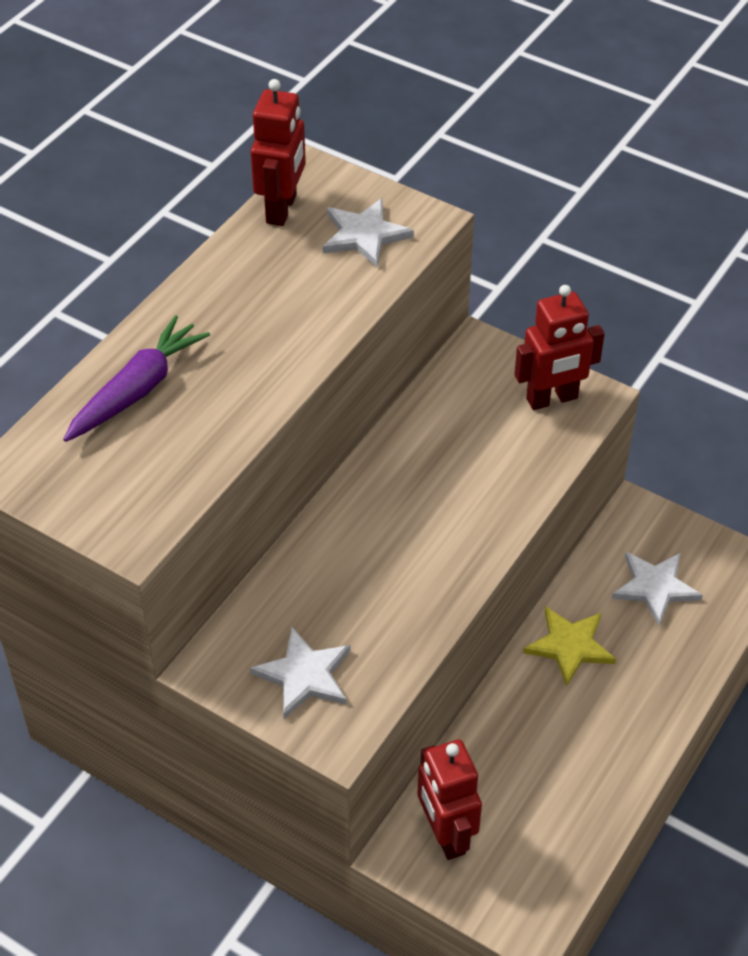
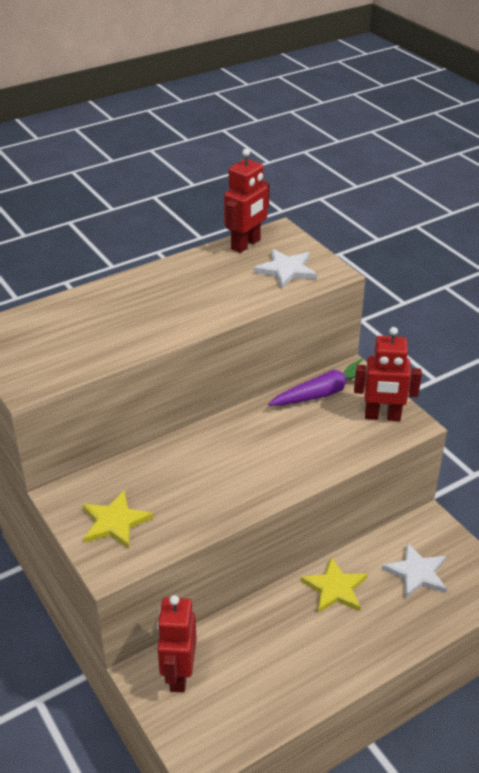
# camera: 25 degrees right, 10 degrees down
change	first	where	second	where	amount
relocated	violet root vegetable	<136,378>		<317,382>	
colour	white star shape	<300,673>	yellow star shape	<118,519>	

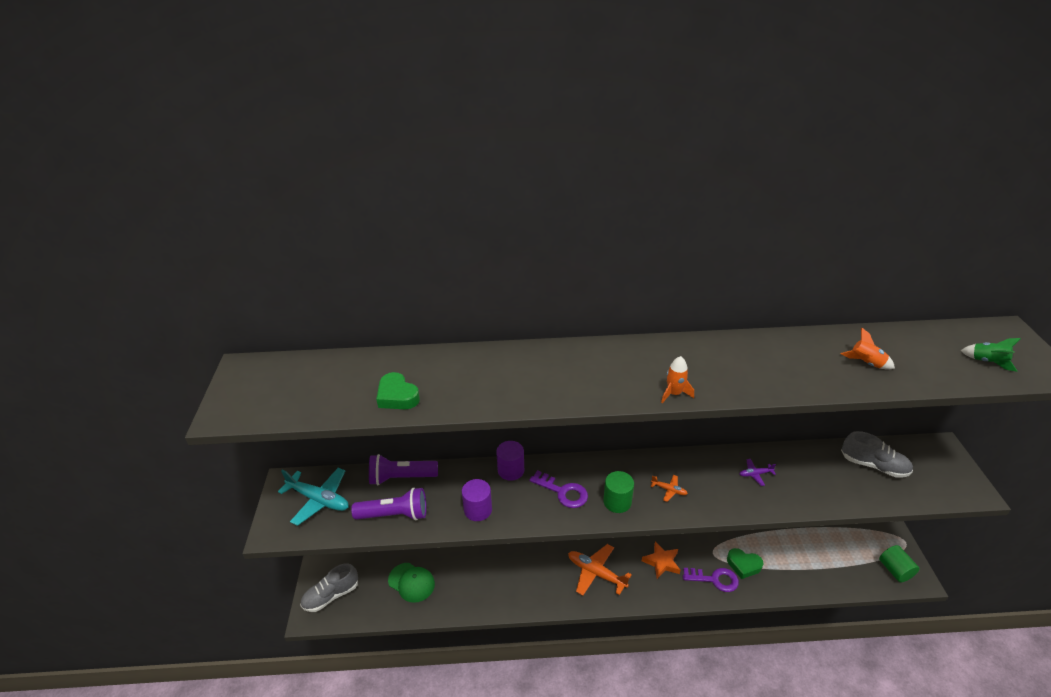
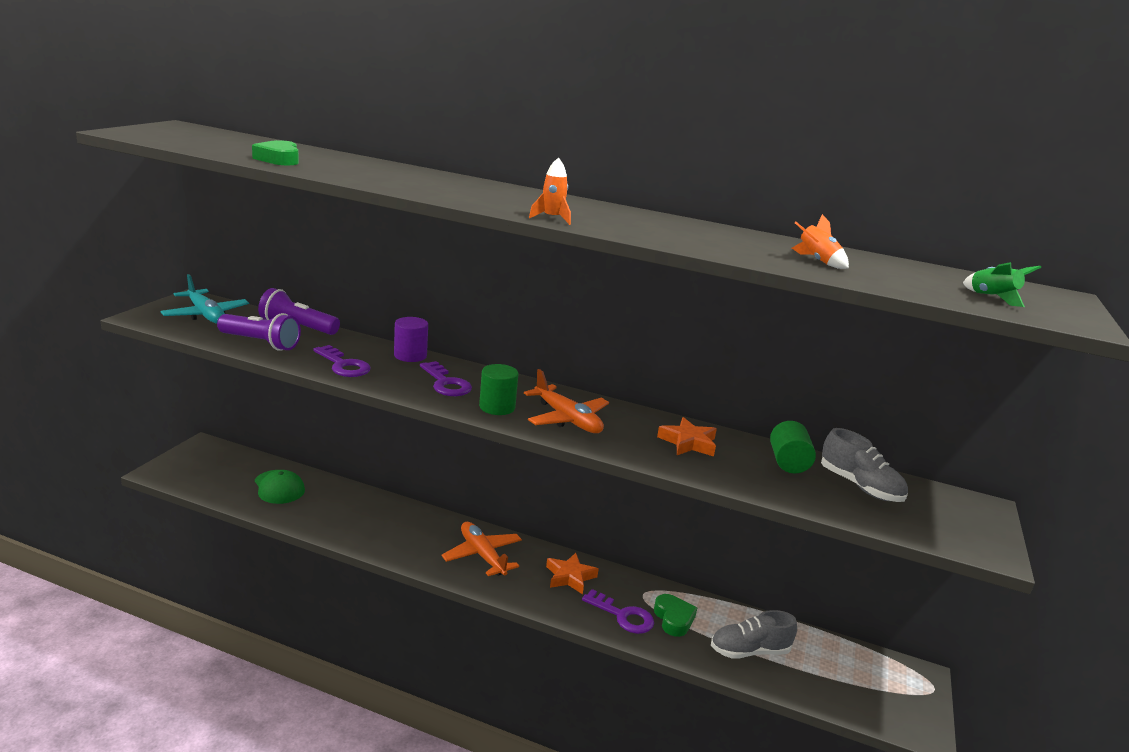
# camera: 20 degrees right, 15 degrees down
change	first	where	second	where	amount
exchanged	violet toy plane	<757,472>	bright orange star shape	<687,437>	
size	bright orange toy plane	<669,488>		<566,401>	x2.09
exchanged	violet solid cylinder	<477,500>	violet key	<341,361>	
relocated	emerald solid cylinder	<899,564>		<793,447>	
spun	emerald heart	<745,563>		<675,615>	150 degrees counterclockwise
relocated	grey shoe	<329,587>		<754,634>	

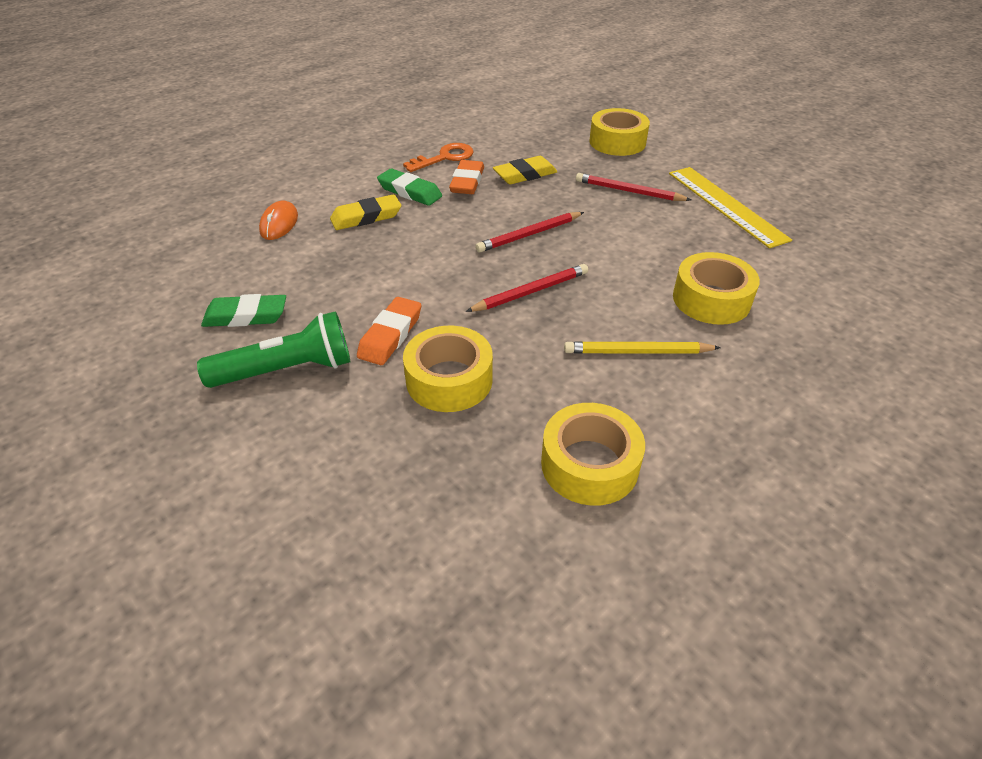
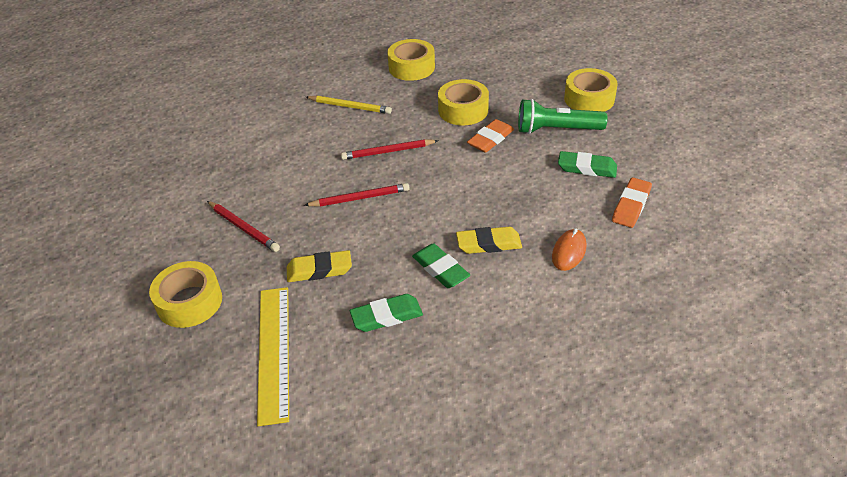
# camera: 160 degrees left, 0 degrees up
change	first	where	second	where	amount
exchanged	bright orange key	<438,157>	emerald gum eraser	<386,313>	
relocated	bright orange gum eraser	<466,177>		<632,203>	
relocated	yellow measuring stick	<730,207>		<273,356>	
relocated	yellow tape	<716,288>		<591,90>	

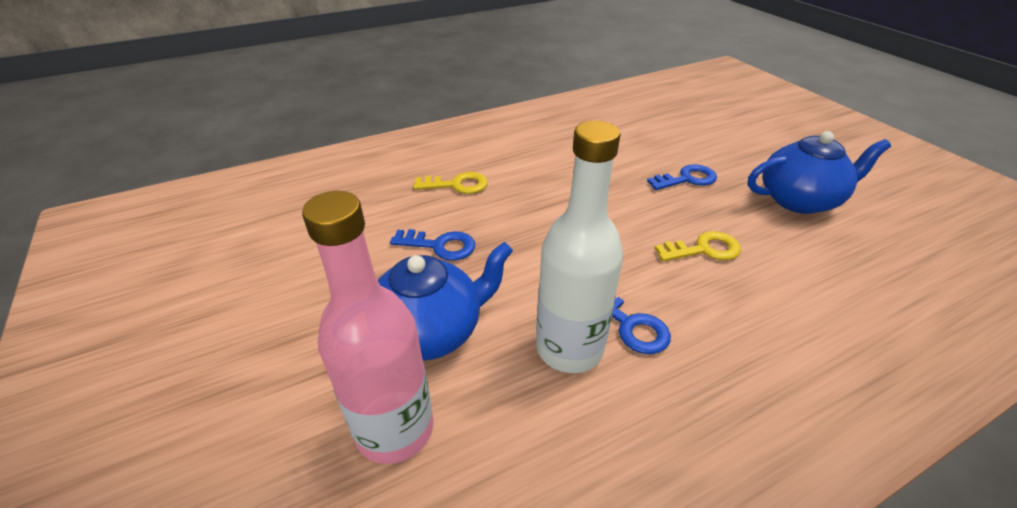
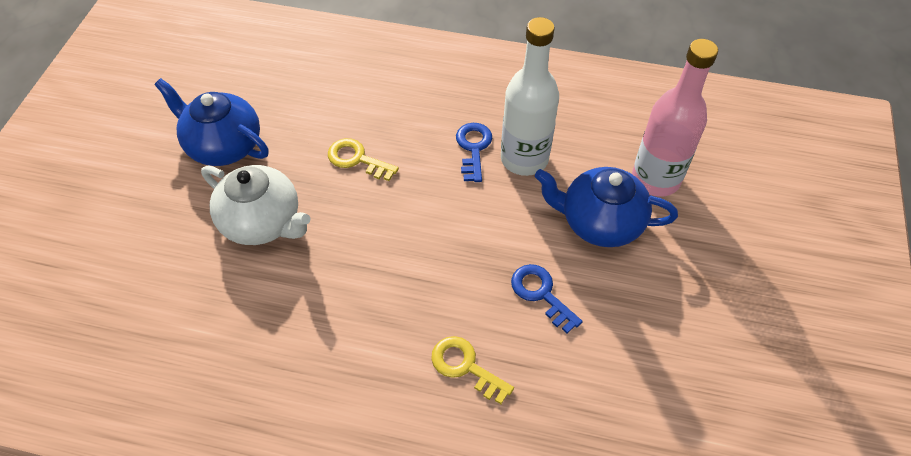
# camera: 140 degrees left, 15 degrees up
change	first	where	second	where	amount
exchanged	royal blue key	<682,177>	white tea pot	<256,205>	

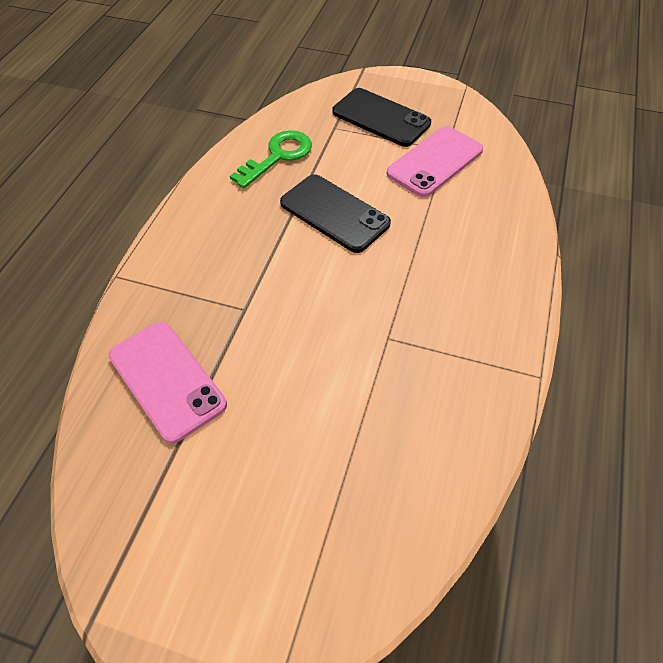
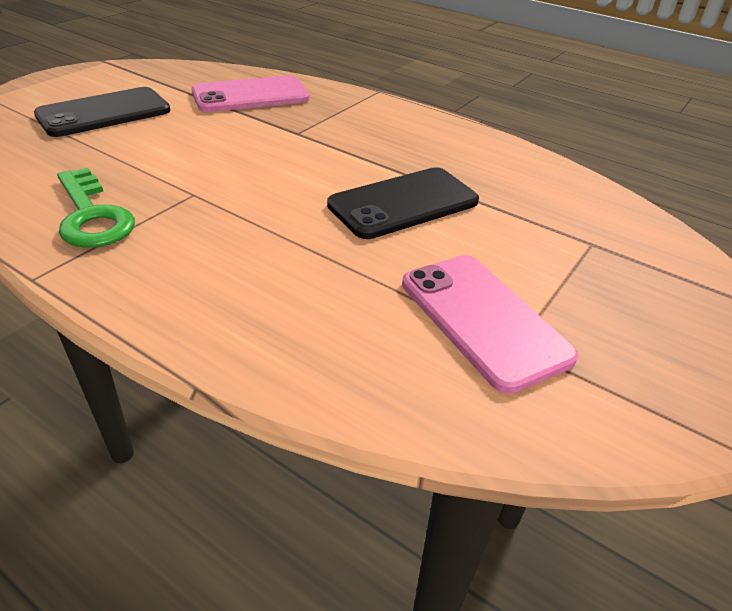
# camera: 105 degrees right, 15 degrees down
change	first	where	second	where	amount
relocated	jet-black smartphone	<381,117>		<102,112>	
relocated	emerald key	<271,159>		<96,208>	

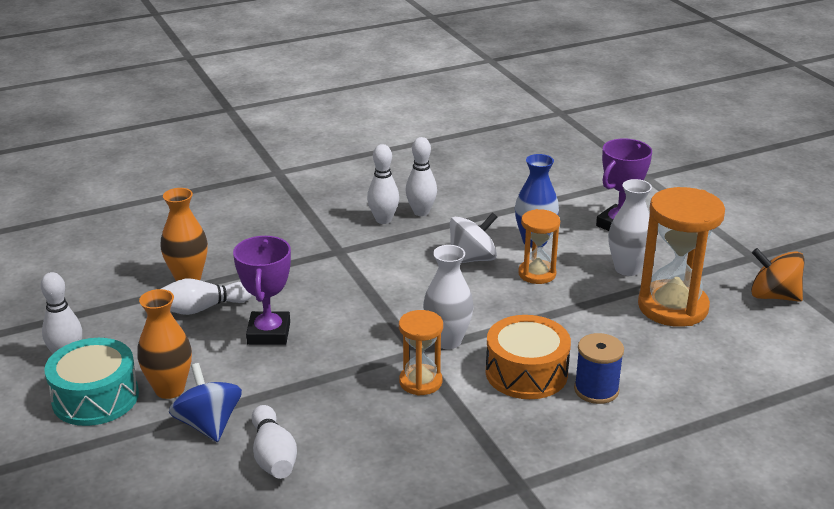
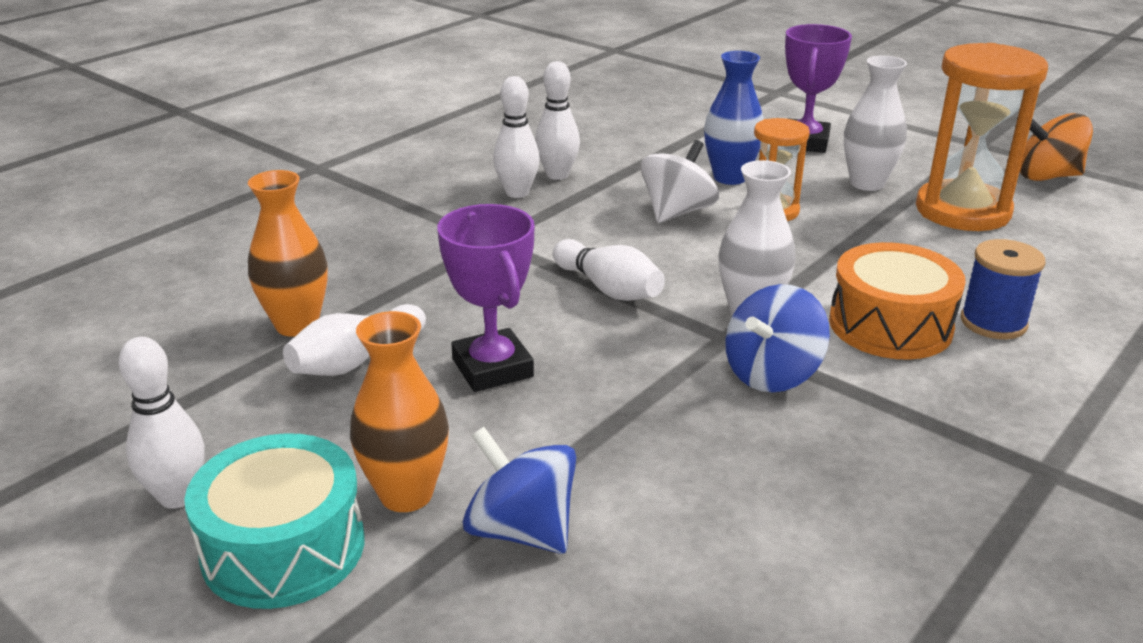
# camera: 25 degrees left, 0 degrees up
change	first	where	second	where	amount
exchanged	bright orange sandglass	<421,353>	royal blue whirligig	<777,338>	
relocated	white skittle	<274,442>		<609,270>	

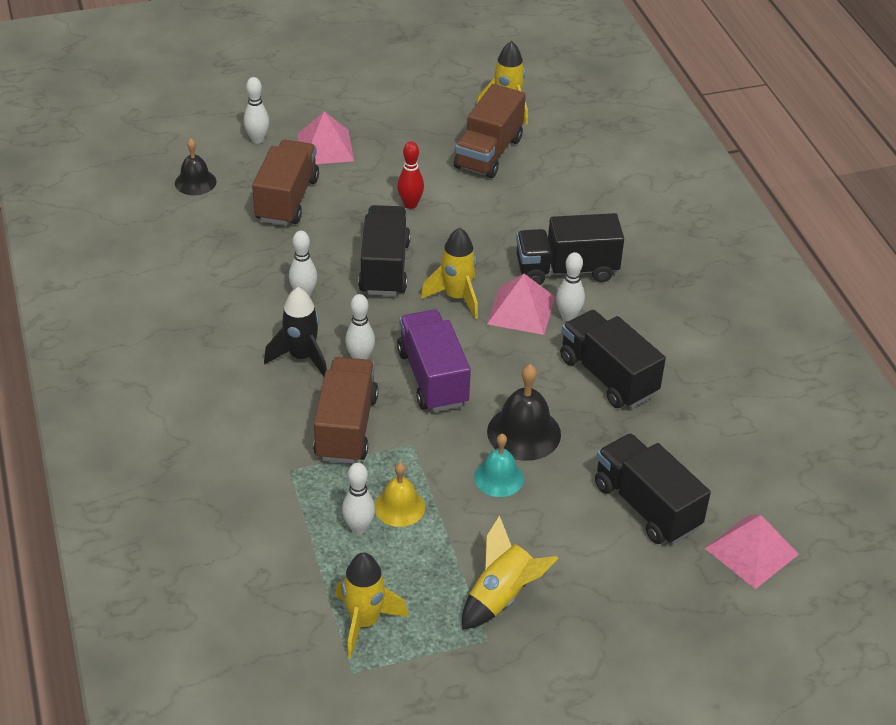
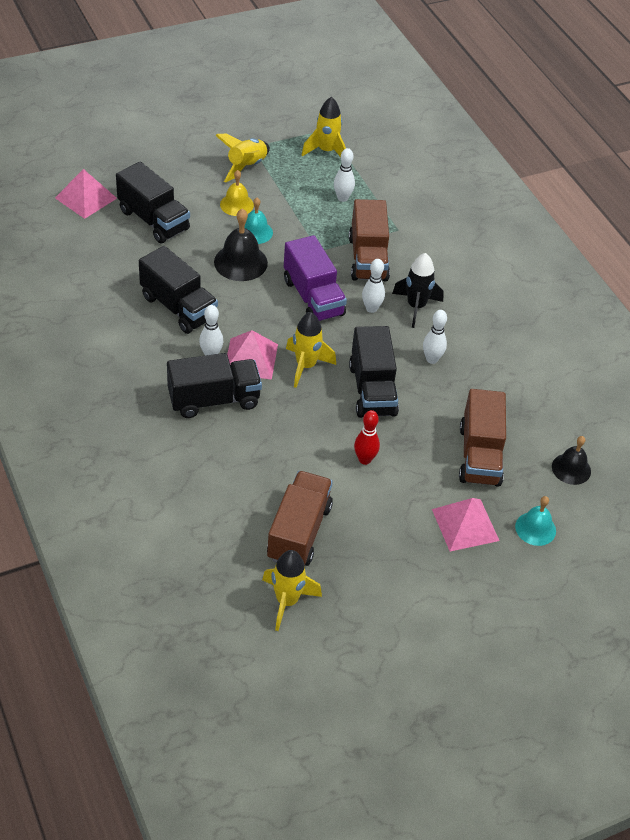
# camera: 170 degrees right, 5 degrees up
change	first	where	second	where	amount
exchanged	white skittle	<256,110>	teal hand bell	<535,521>	
relocated	yellow hand bell	<400,495>		<237,193>	

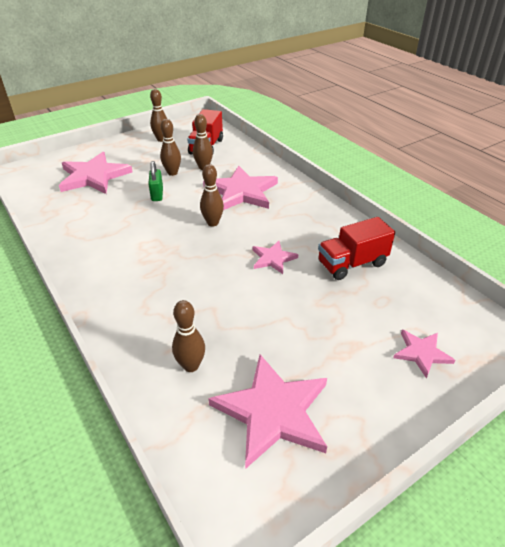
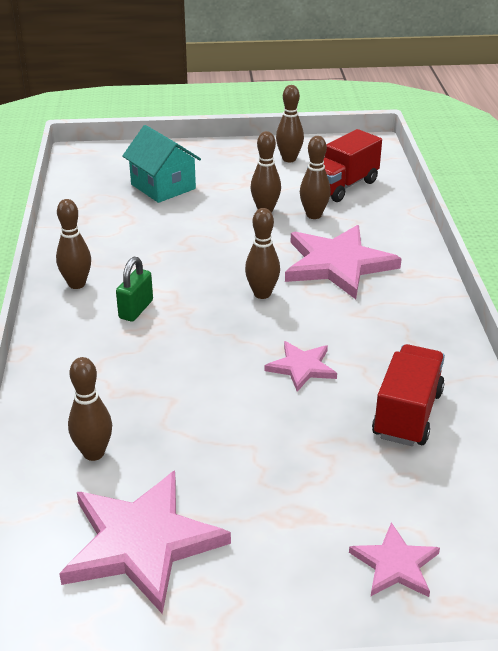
# camera: 30 degrees right, 5 degrees down
change	first	where	second	where	amount
exchanged	pink star shape	<96,173>	teal house	<161,164>	
relocated	emerald small lock	<155,181>		<134,289>	
spun	crimson lorry	<356,248>		<408,395>	105 degrees clockwise
appeared			dark brown skittle	<73,244>	

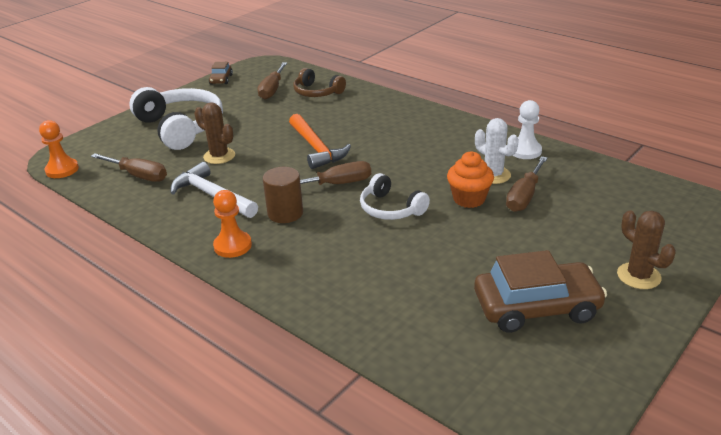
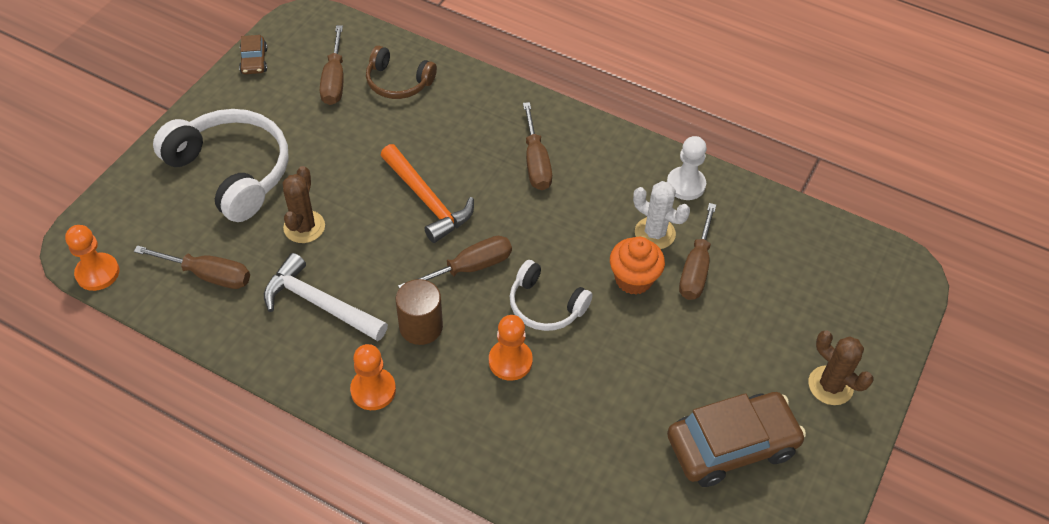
# camera: 15 degrees left, 20 degrees up
change	first	where	second	where	amount
spun	dark brown cactus	<214,133>		<304,204>	75 degrees clockwise
appeared			dark brown screwdriver	<537,146>	
appeared			bright orange chess pawn	<511,348>	

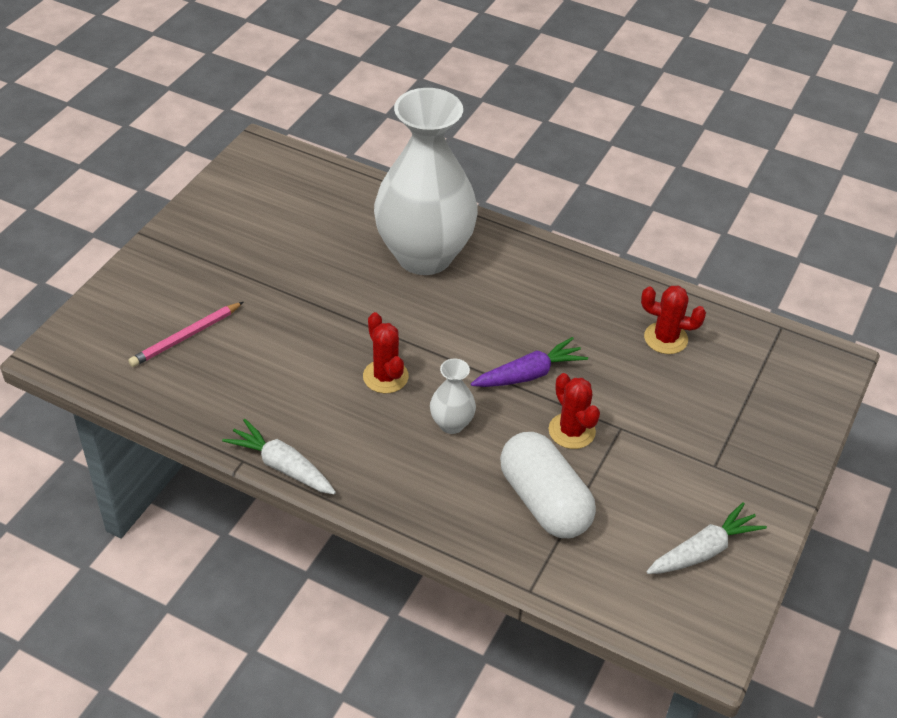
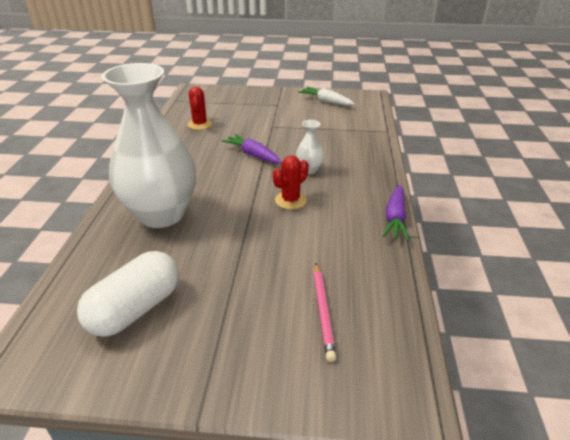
# camera: 110 degrees left, 10 degrees down
change	first	where	second	where	amount
spun	pink wooden pencil	<186,334>		<325,312>	60 degrees clockwise
missing	crimson cactus	<574,411>			
colour	white root vegetable	<279,456>	violet root vegetable	<395,213>	
relocated	white capsule	<548,485>		<128,294>	

